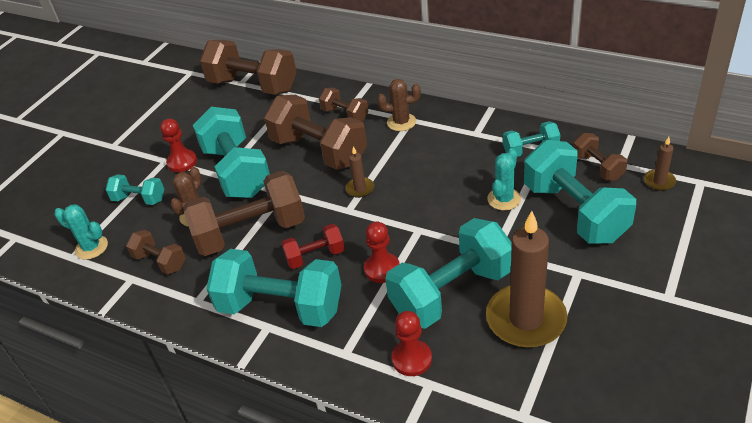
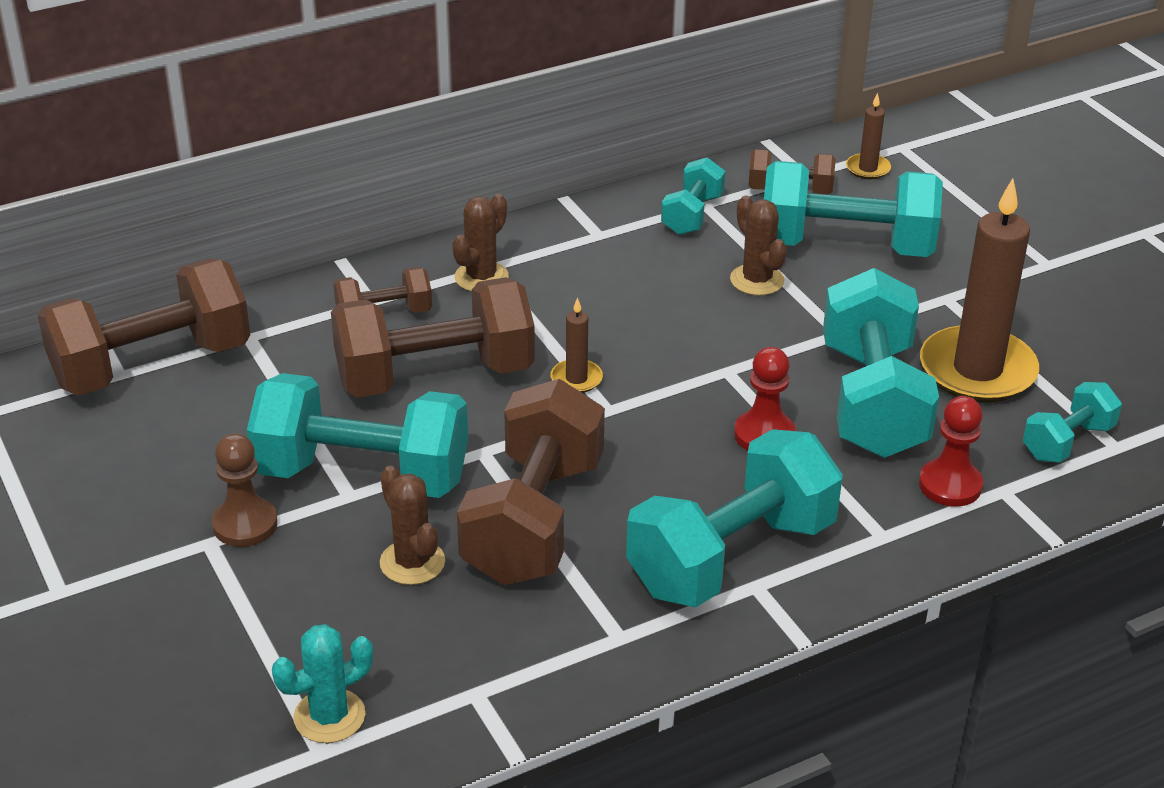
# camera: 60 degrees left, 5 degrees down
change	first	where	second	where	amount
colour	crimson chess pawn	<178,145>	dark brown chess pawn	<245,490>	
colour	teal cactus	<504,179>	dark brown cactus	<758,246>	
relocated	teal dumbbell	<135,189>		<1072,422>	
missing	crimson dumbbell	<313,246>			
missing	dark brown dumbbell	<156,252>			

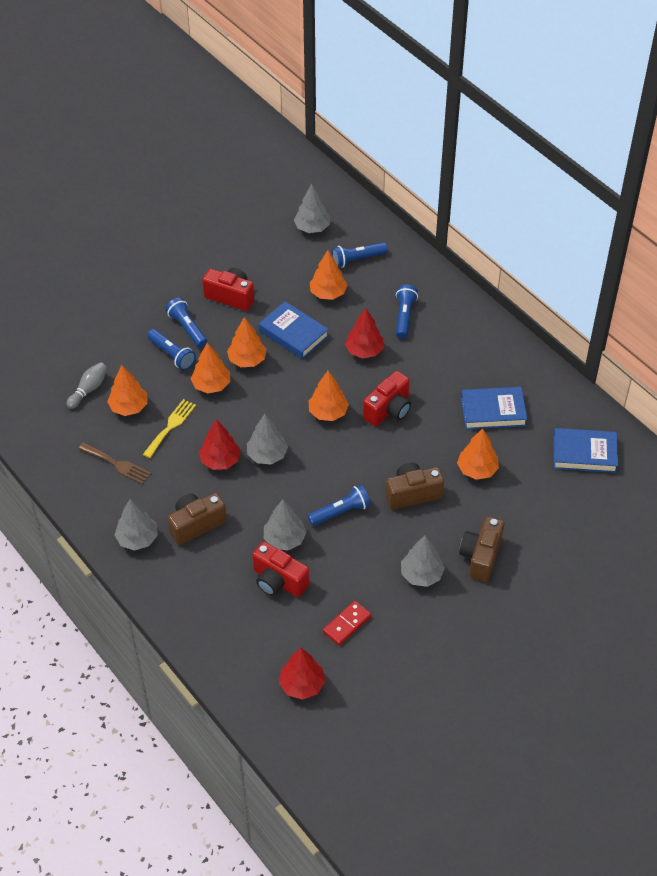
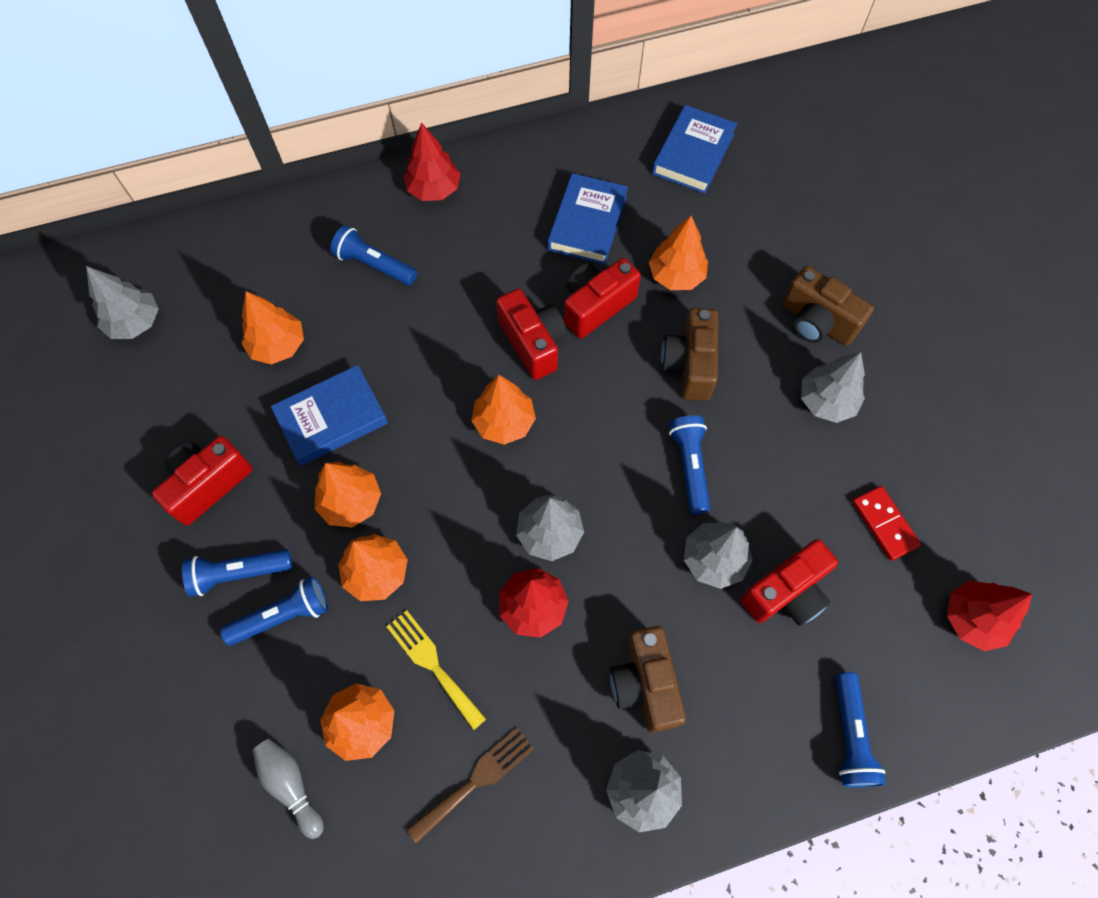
# camera: 70 degrees left, 15 degrees up
change	first	where	second	where	amount
relocated	royal blue pocket torch	<359,255>		<860,729>	
relocated	crimson tree	<364,333>		<432,162>	
appeared			crimson photo camera	<602,298>	

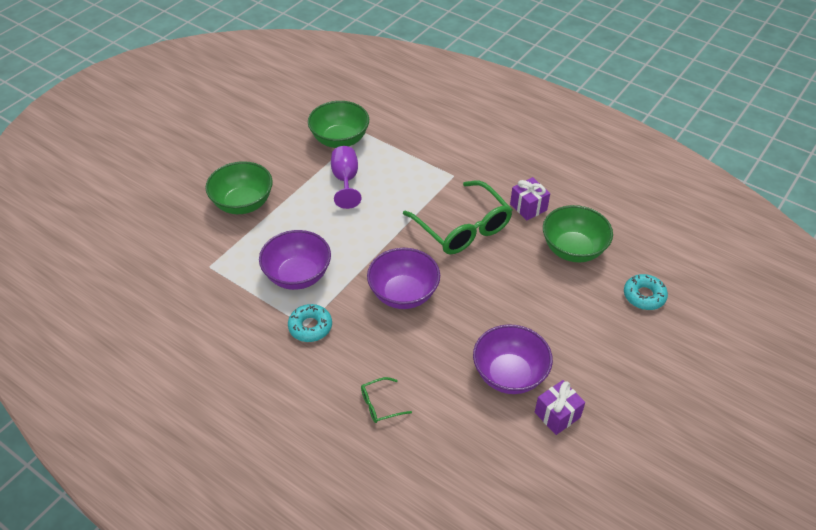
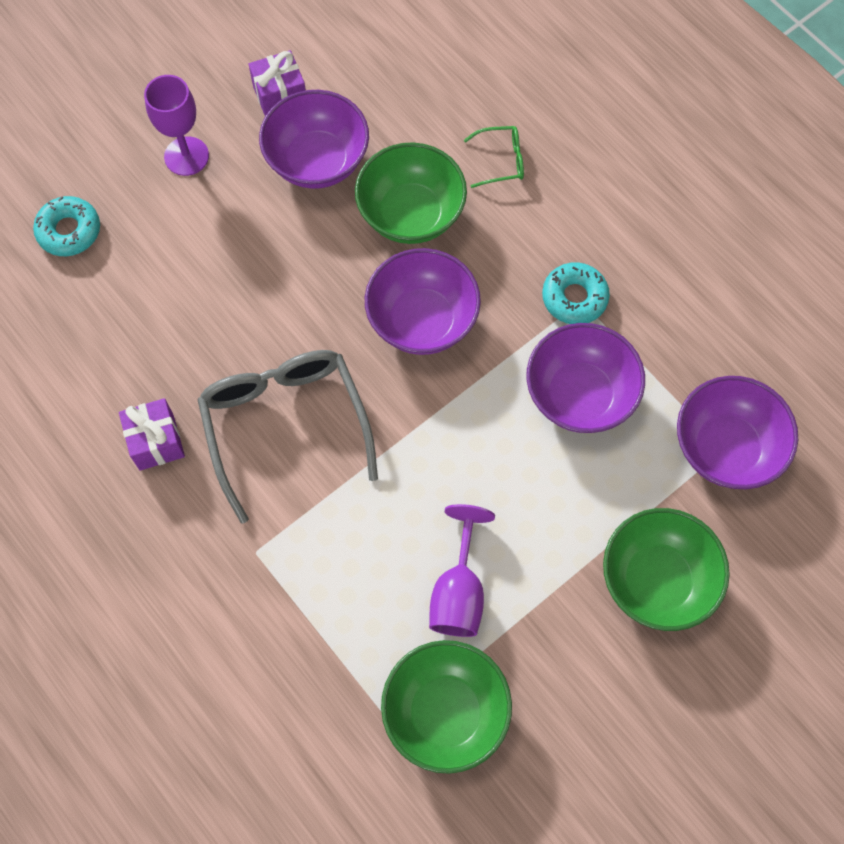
# camera: 165 degrees left, 20 degrees up
change	first	where	second	where	amount
colour	emerald spectacles	<457,218>	grey spectacles	<287,437>	
relocated	emerald bowl	<578,234>		<411,193>	
appeared			violet goblet	<176,125>	
appeared			violet bowl	<737,432>	

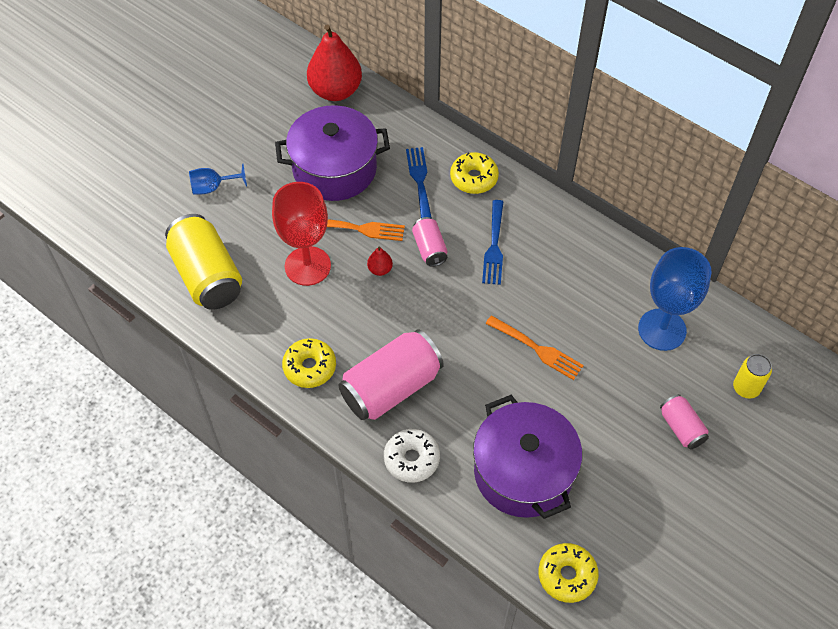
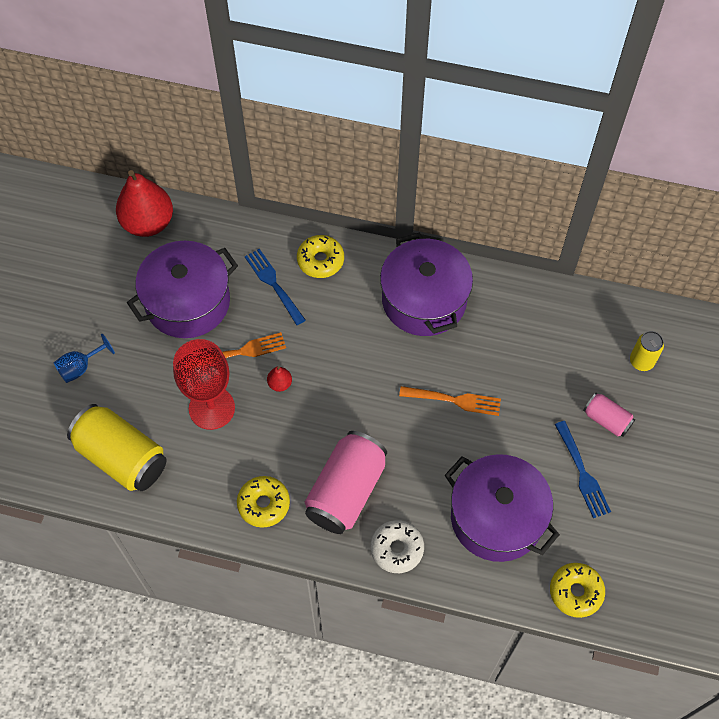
# camera: 25 degrees left, 5 degrees up
change	first	where	second	where	amount
relocated	royal blue dinner fork	<493,242>		<583,469>	
missing	pink can	<429,242>			
missing	royal blue goblet	<674,299>			
appeared			violet stockpot	<426,284>	

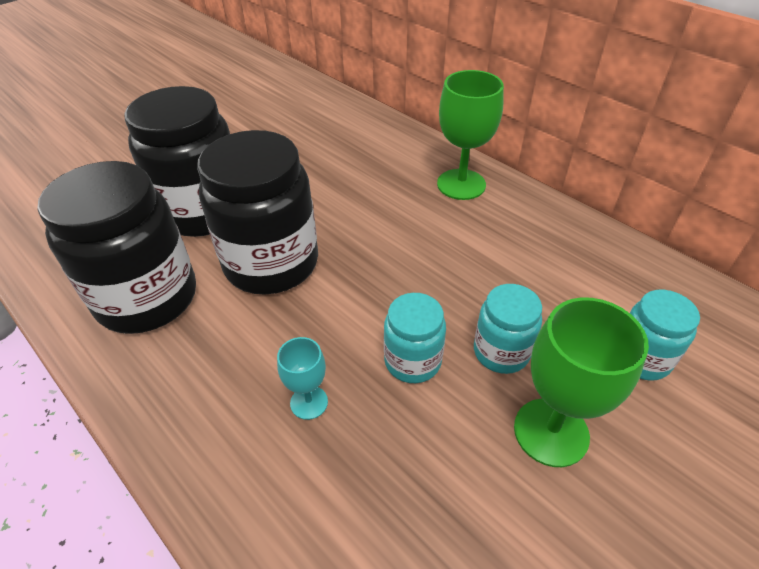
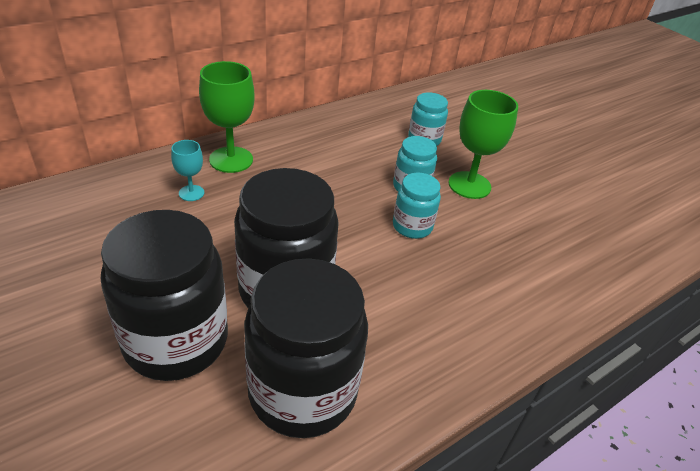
# camera: 85 degrees left, 5 degrees down
change	first	where	second	where	amount
relocated	teal goblet	<302,378>		<187,170>	

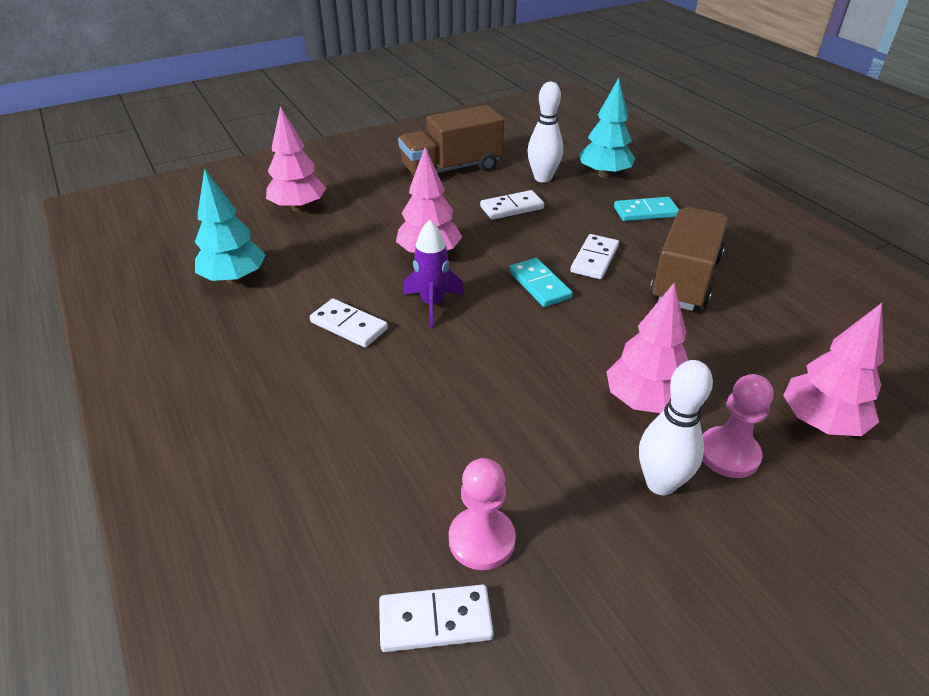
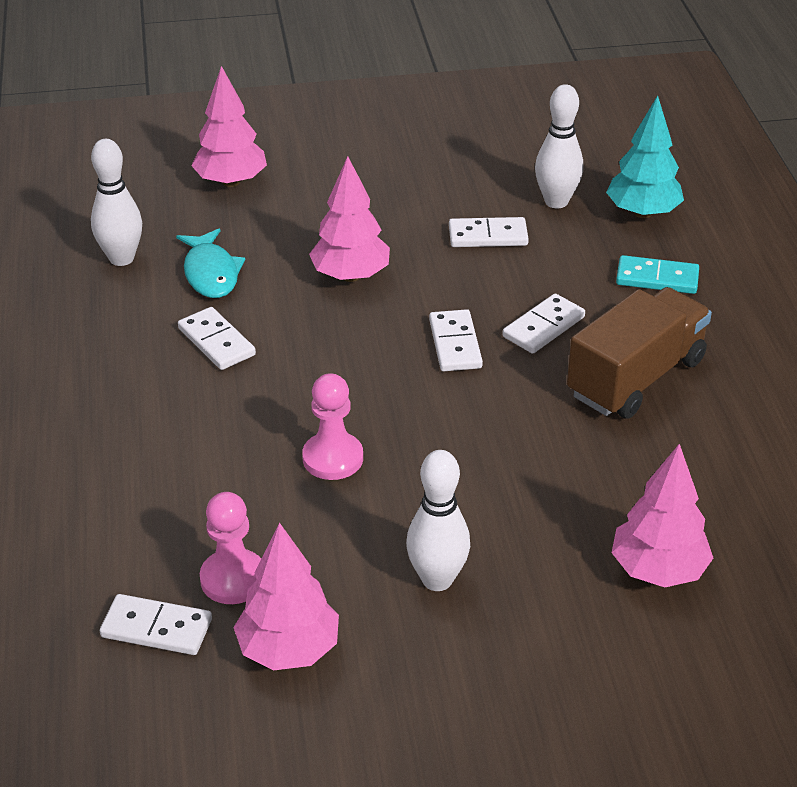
# camera: 20 degrees right, 0 degrees up
change	first	where	second	where	amount
missing	dark brown lorry	<451,140>			
exchanged	teal tree	<230,226>	white skittle	<116,202>	
missing	violet toy rocket	<433,273>			
colour	teal domino piece	<541,282>	white domino piece	<456,340>	
relocated	pink tree	<647,348>		<286,596>	
relocated	pink chess pawn	<738,426>		<332,426>	
appeared			teal fish figure	<210,263>	

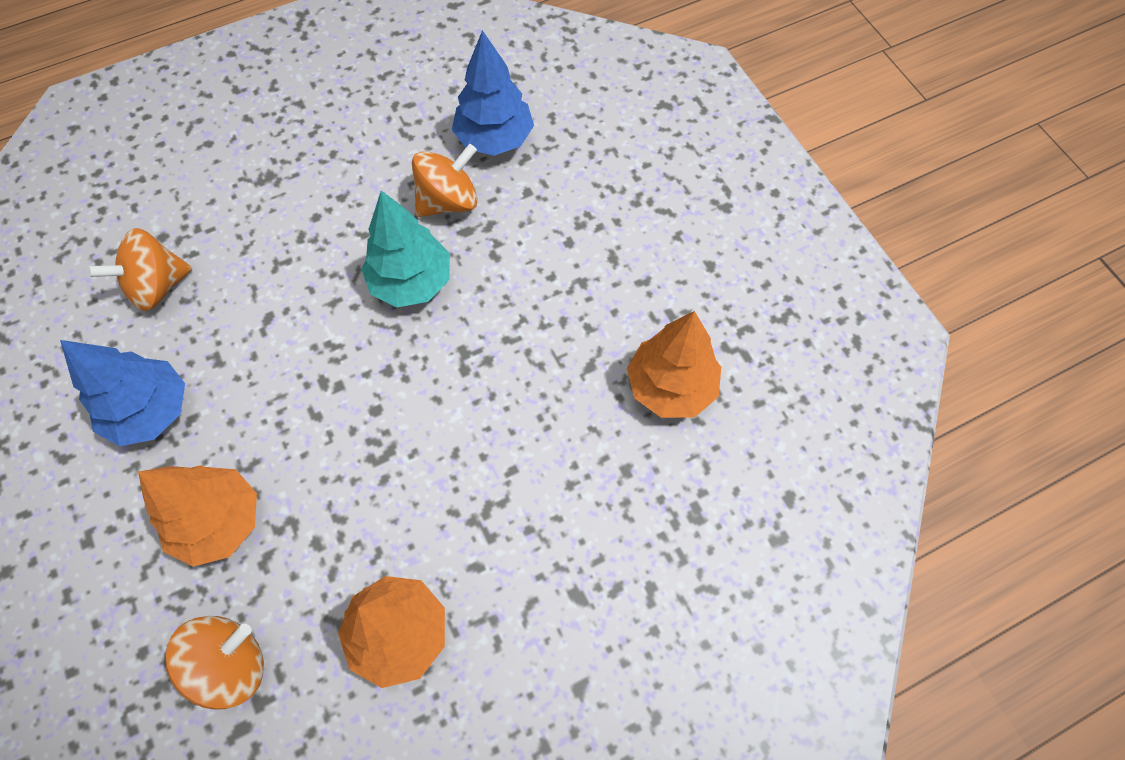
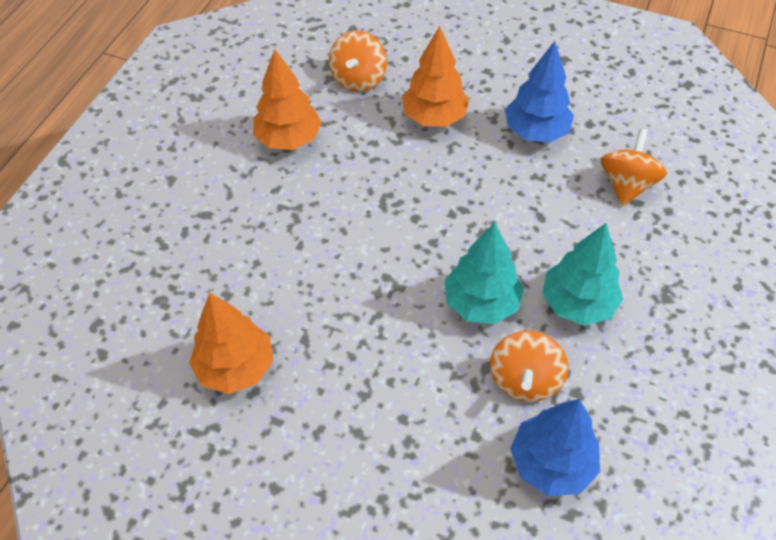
# camera: 140 degrees right, 10 degrees down
change	first	where	second	where	amount
appeared			teal tree	<582,274>	

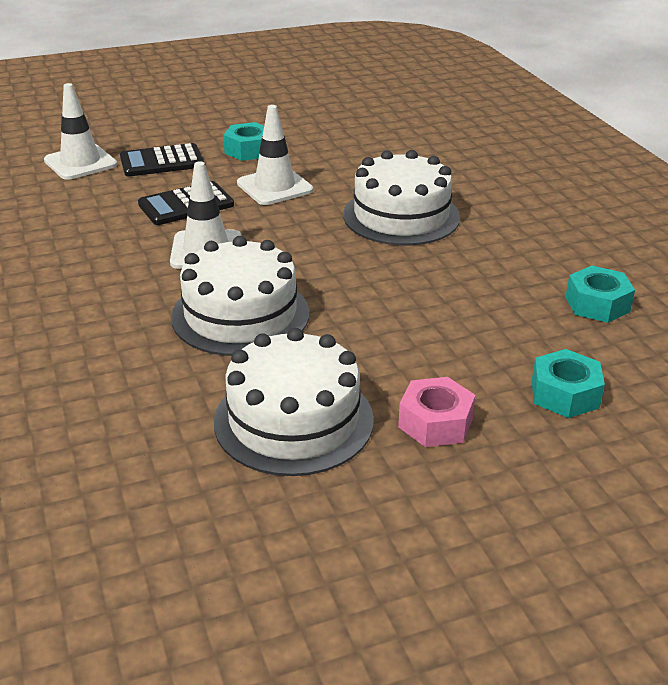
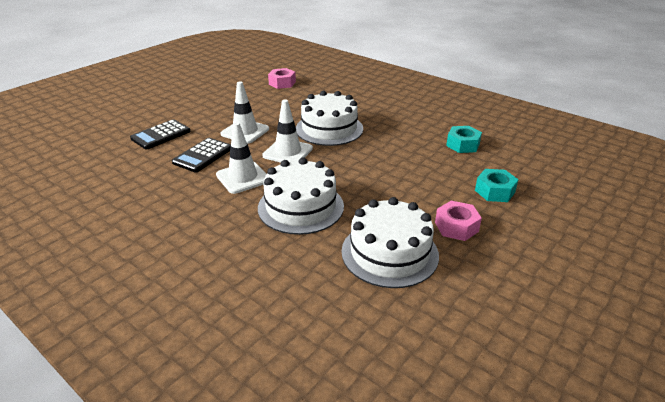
# camera: 30 degrees left, 0 degrees up
change	first	where	second	where	amount
relocated	white traffic cone	<80,131>		<287,131>	
missing	teal hex nut	<243,141>			
appeared			pink hex nut	<282,78>	

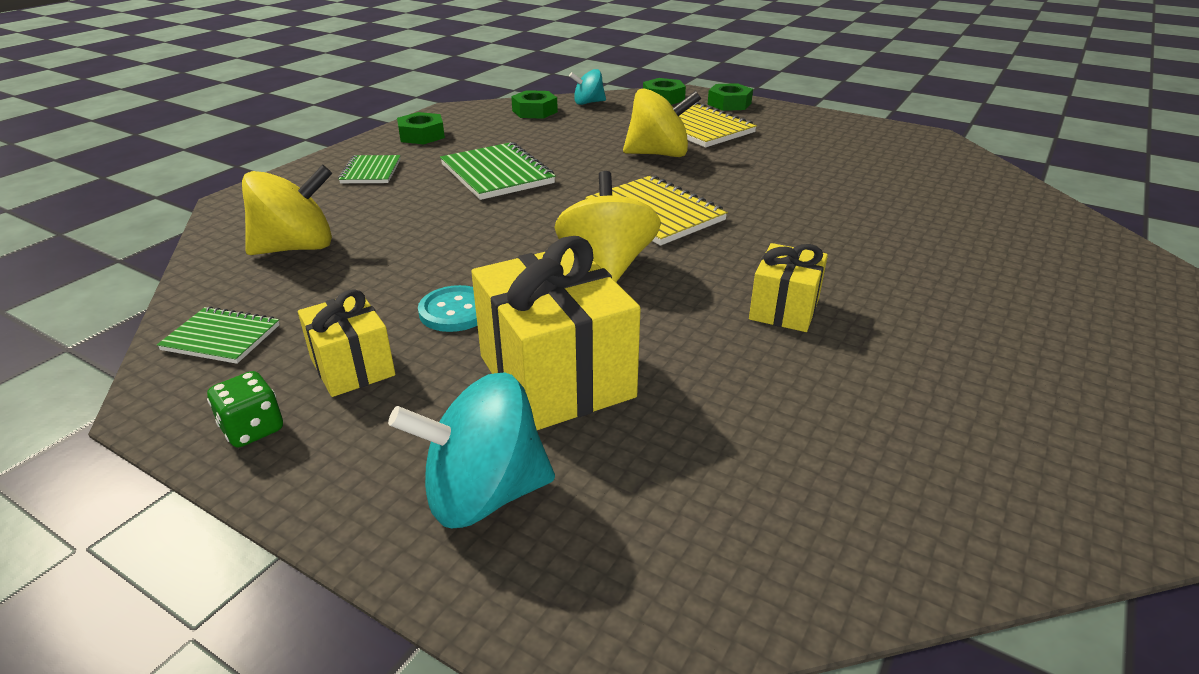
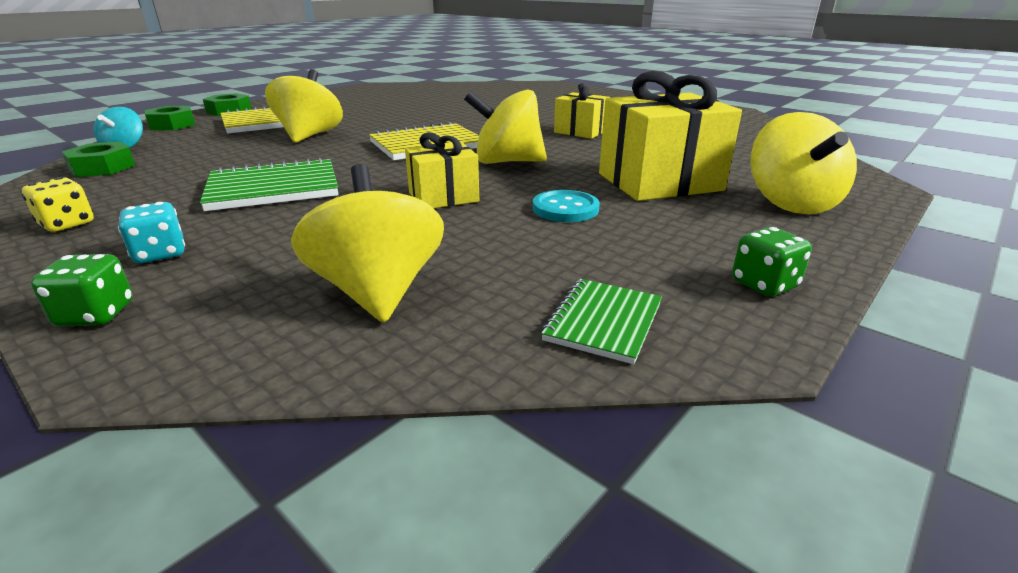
# camera: 80 degrees left, 5 degrees down
change	first	where	second	where	amount
exchanged	emerald hex nut	<421,128>	yellow game die	<58,204>	
exchanged	emerald notebook	<369,169>	teal game die	<151,232>	
relocated	yellow wrapped gift	<346,343>		<442,170>	
colour	teal whirligig	<471,450>	yellow whirligig	<803,163>	
appeared			emerald game die	<82,290>	

